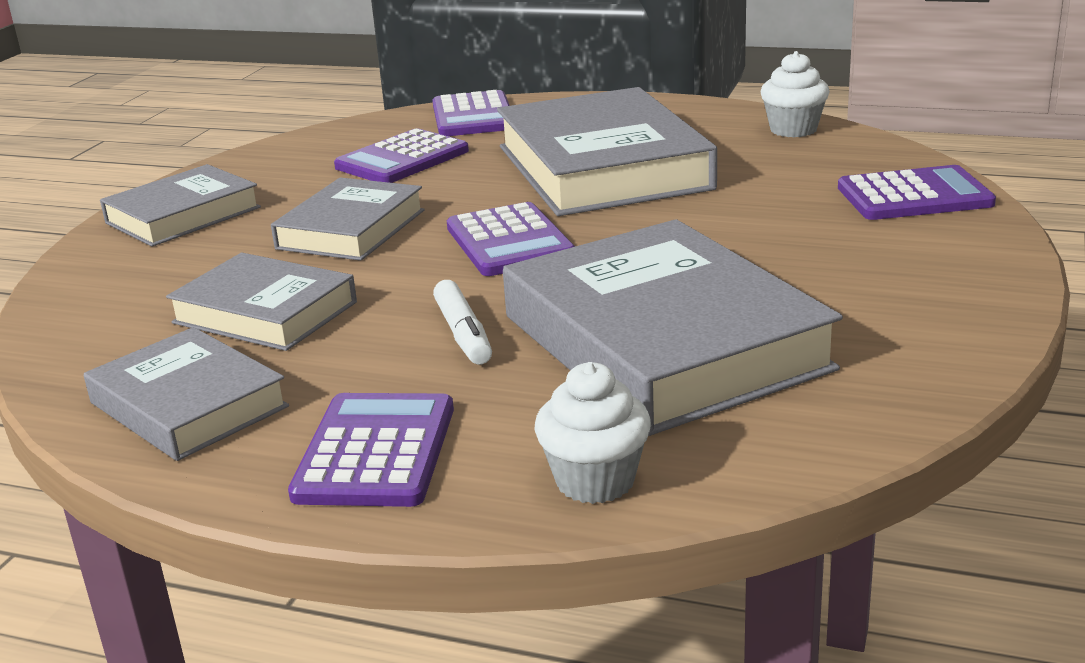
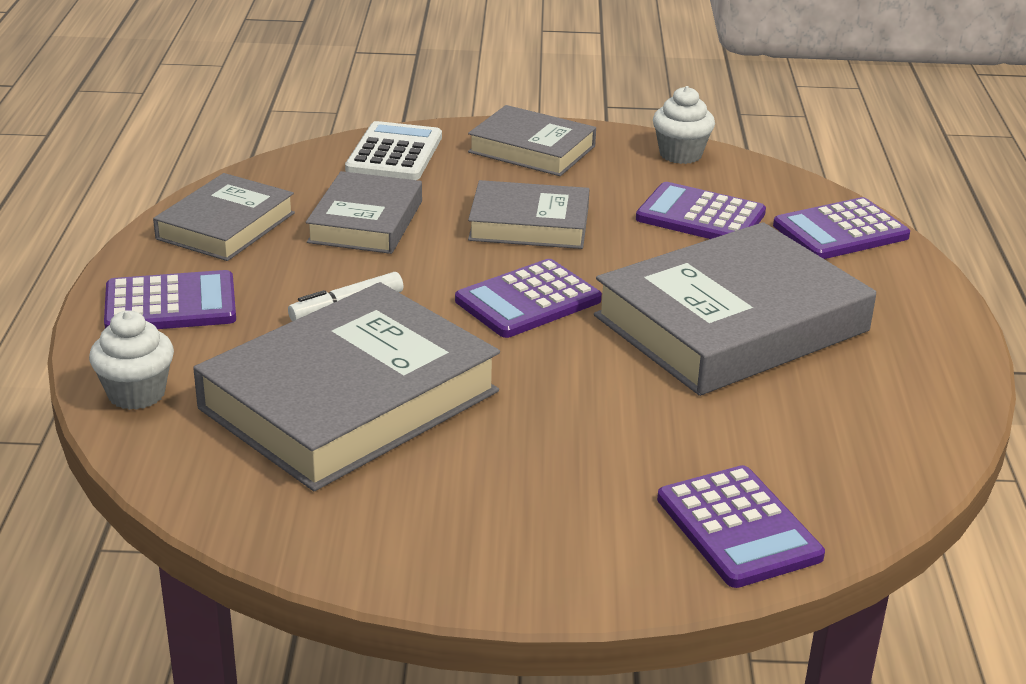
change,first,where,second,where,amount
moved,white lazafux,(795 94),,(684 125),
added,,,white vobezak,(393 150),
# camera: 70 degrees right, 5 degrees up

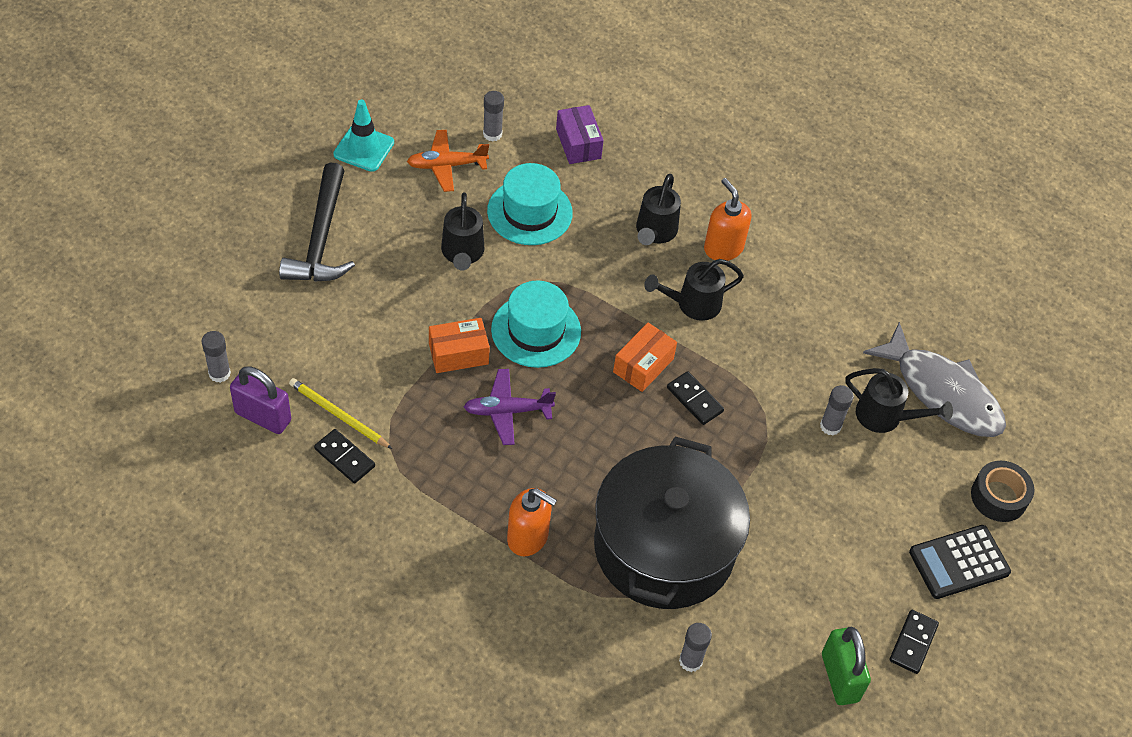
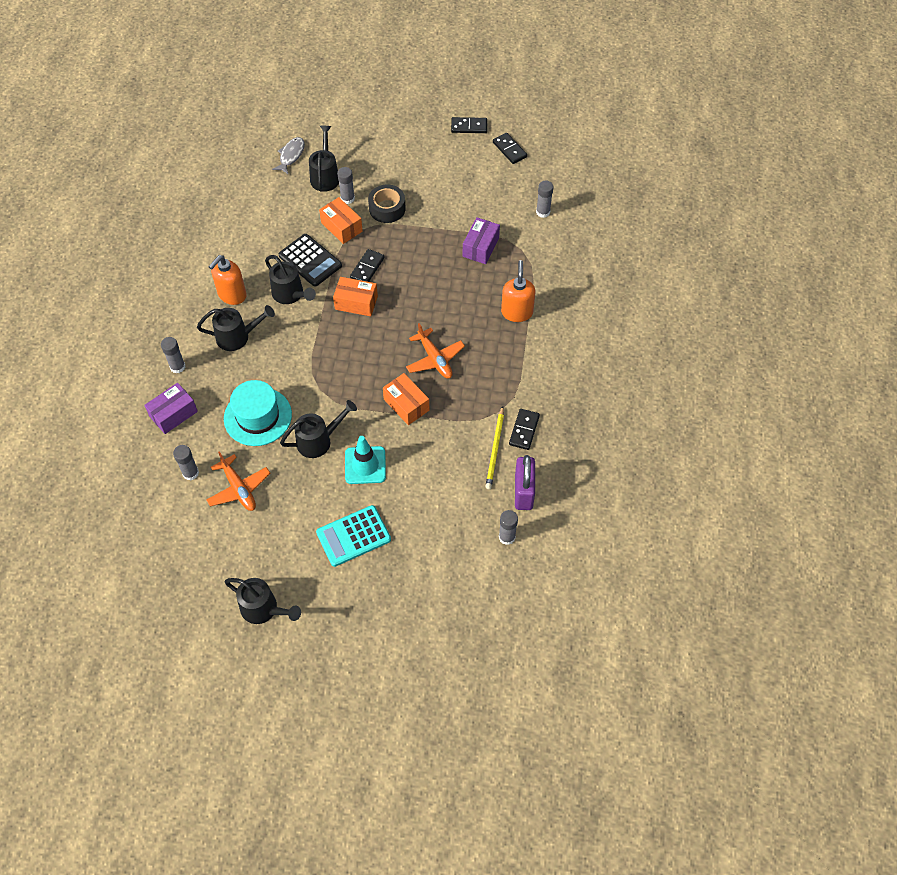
change,first,where,second,where,amount
moved,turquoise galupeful,(363 136),,(365 460),
replaced,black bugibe,(317 222),turquoise vobezak,(353 536),
removed,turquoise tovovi,(536 324),,,
resized,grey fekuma,(934 379),,(288 155),x0.48
recoloured,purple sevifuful,(510 407),orange sevifuful,(435 350),
replaced,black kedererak,(672 522),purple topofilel,(481 240),
moved,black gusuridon,(1002 491),,(387 204),
moved,black vobezak,(960 562),,(310 260),
replaced,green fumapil,(846 665),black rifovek,(510 148),
added,,,orange topofilel,(341 220),
added,,,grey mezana,(173 355),
added,,,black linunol,(262 601),
# camera: 110 degrees left, 5 degrees up

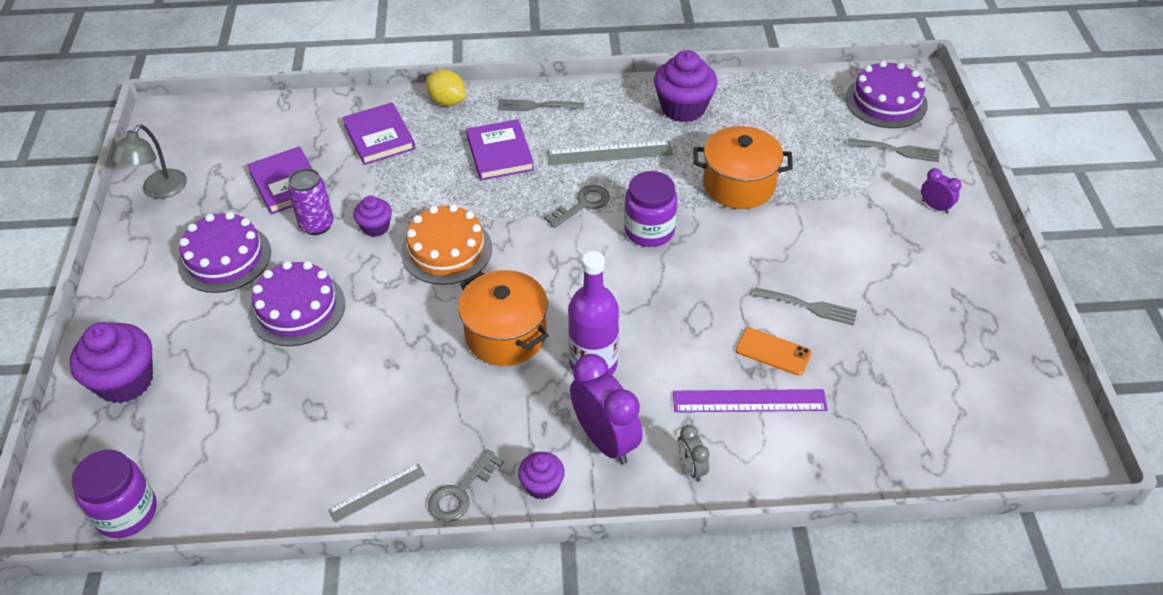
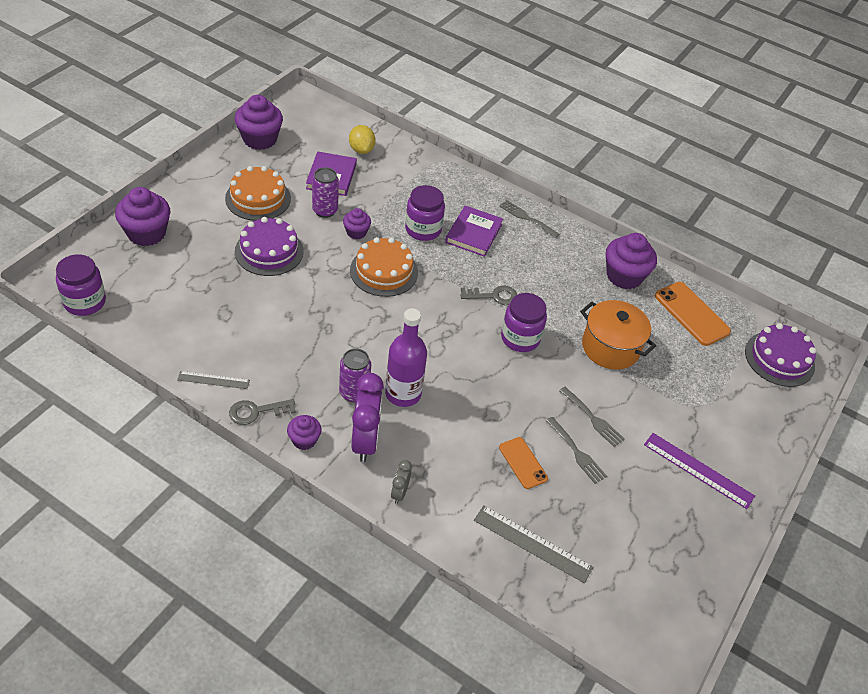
change,first,where,second,where,amount
moved,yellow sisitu,(446 88),,(362 139),
removed,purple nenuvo,(378 133),,,
replaced,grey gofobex,(149 161),purple lazafux,(259 122),
moved,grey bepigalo,(893 150),,(592 417),
moved,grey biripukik,(610 153),,(533 544),
removed,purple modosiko,(941 191),,,
recoloured,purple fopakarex,(224 252),orange fopakarex,(258 193),
removed,orange kedererak,(503 318),,,
moved,purple biripukik,(750 400),,(699 471),
added,,,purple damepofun,(425 213),
added,,,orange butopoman,(693 314),
added,,,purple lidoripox,(355 375),
# camera: 30 degrees right, 0 degrees up

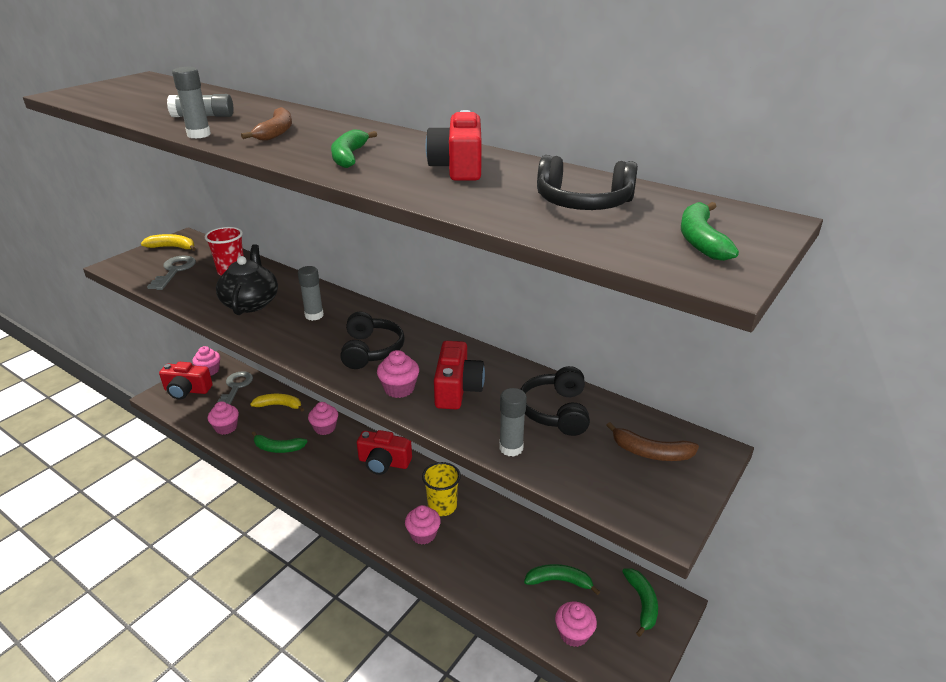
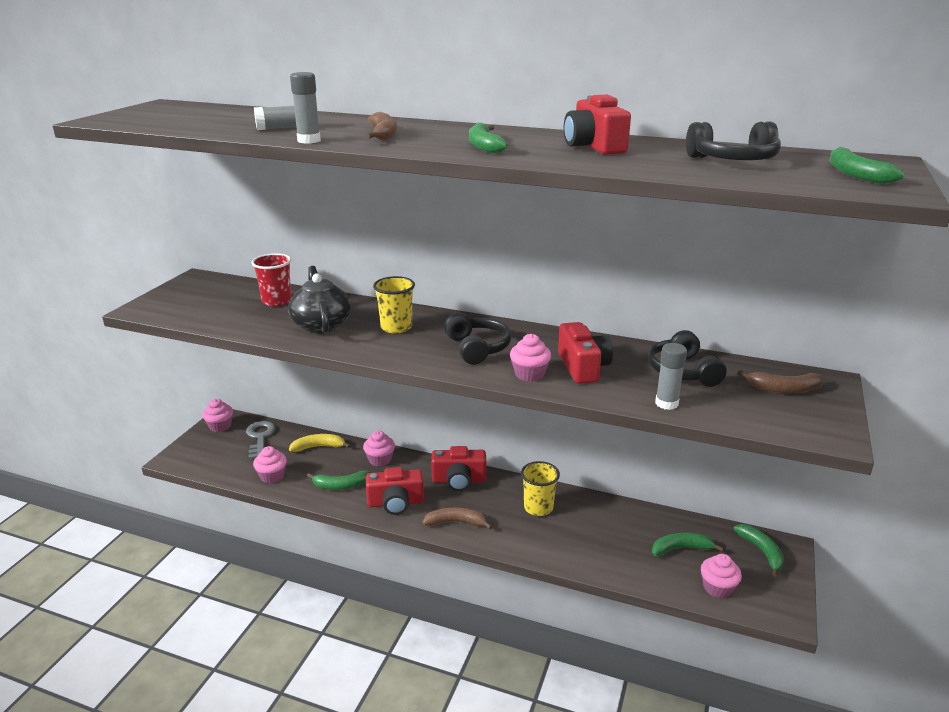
change,first,where,second,where,amount
removed,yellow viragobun,(168 242),,,
removed,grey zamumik,(171 273),,,
replaced,grey mezana,(311 293),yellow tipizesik,(394 305),
moved,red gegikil,(186 380),,(395 491),
removed,pink lazafux,(423 525),,,
added,,,brown viragobun,(457 518),
# camera: 15 degrees left, 5 degrees down

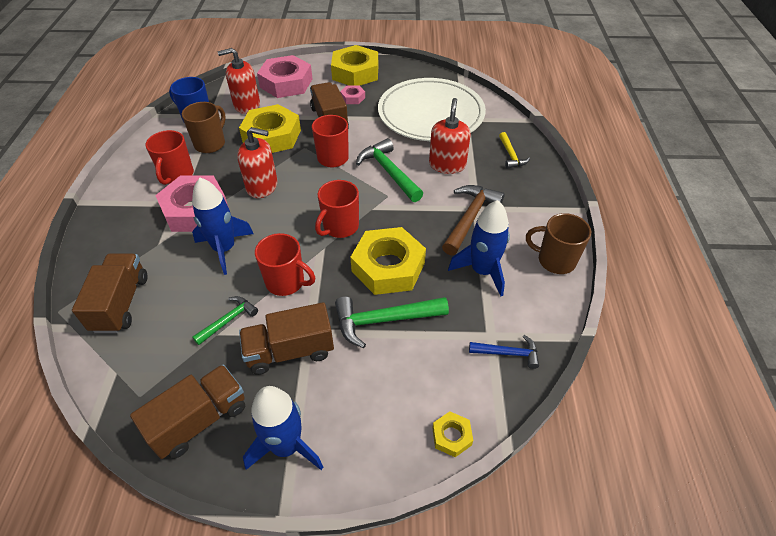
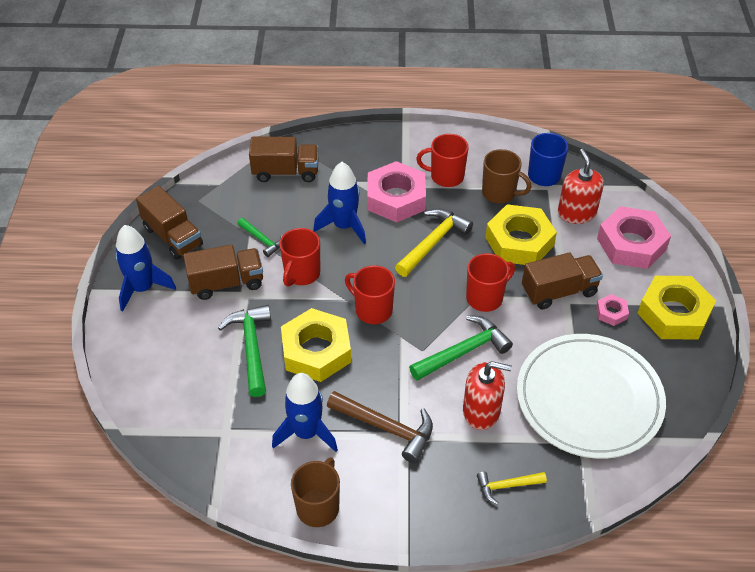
change,first,where,second,where,amount
replaced,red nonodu,(257 162),yellow bugibe,(434 243),
turned,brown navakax,(286 338),,(223 272),90 degrees clockwise
removed,blue bugibe,(504 352),,,
removed,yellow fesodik,(452 434),,,
# camera: 90 degrees right, 0 degrees up

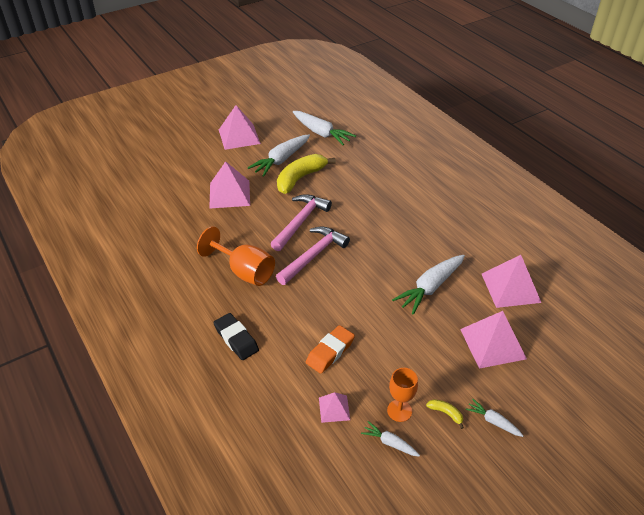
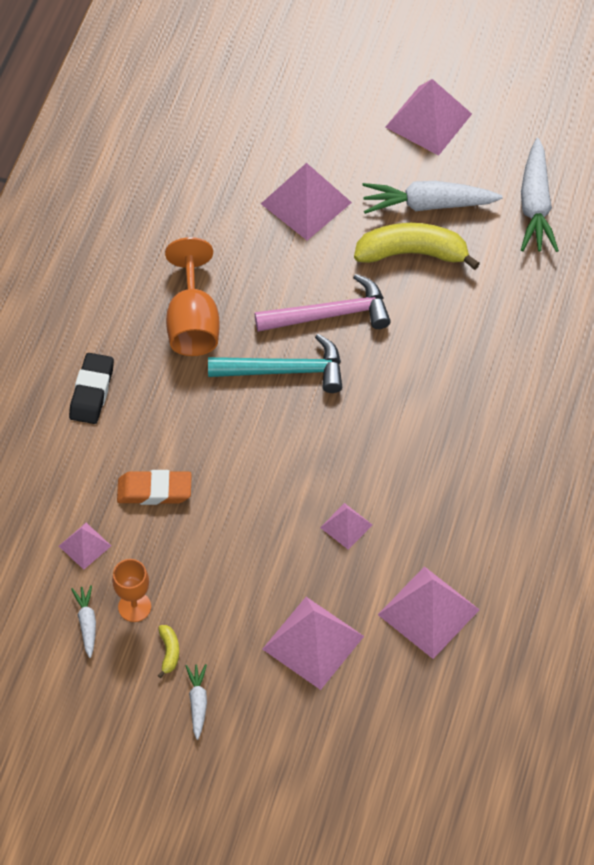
change,first,where,second,where,amount
recoloured,pink bugibe,(313 255),turquoise bugibe,(275 363),
replaced,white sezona,(428 285),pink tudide,(346 526),
# camera: 50 degrees right, 15 degrees up

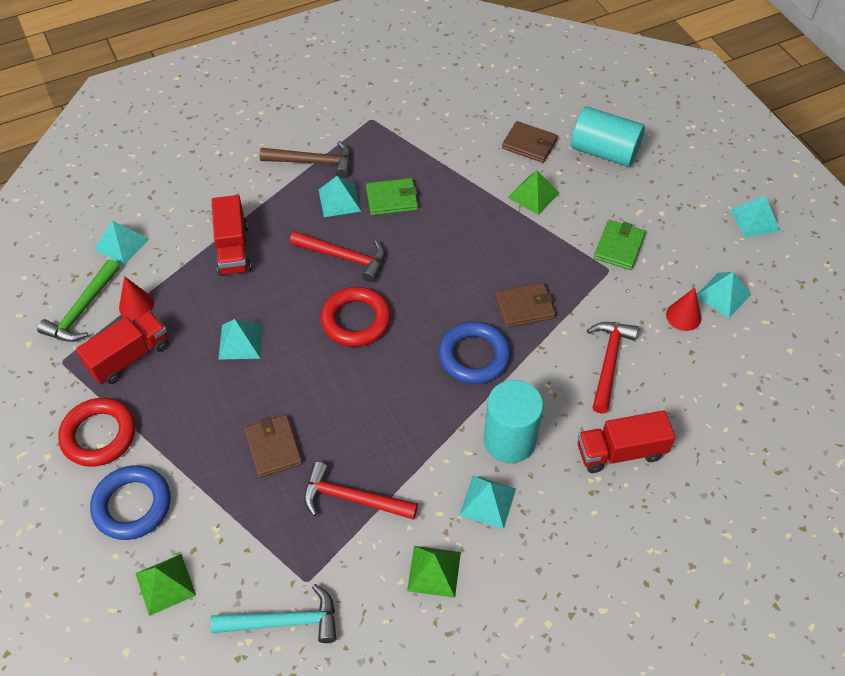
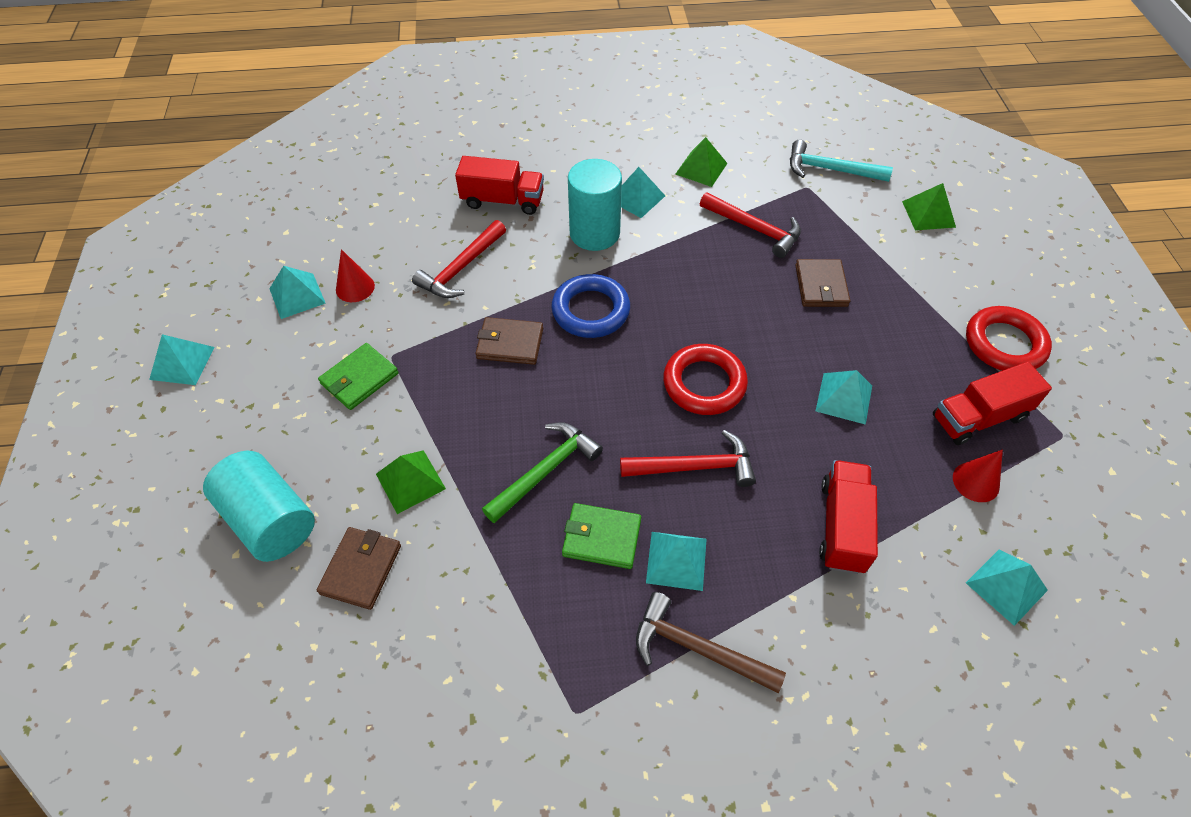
change,first,where,second,where,amount
turned,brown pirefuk,(530 142),,(359 568),60 degrees clockwise
turned,red bugibe,(337 256),,(688 458),135 degrees clockwise
moved,green bugibe,(78 300),,(542 472),
removed,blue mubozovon,(130 502),,,
# camera: 160 degrees left, 0 degrees up

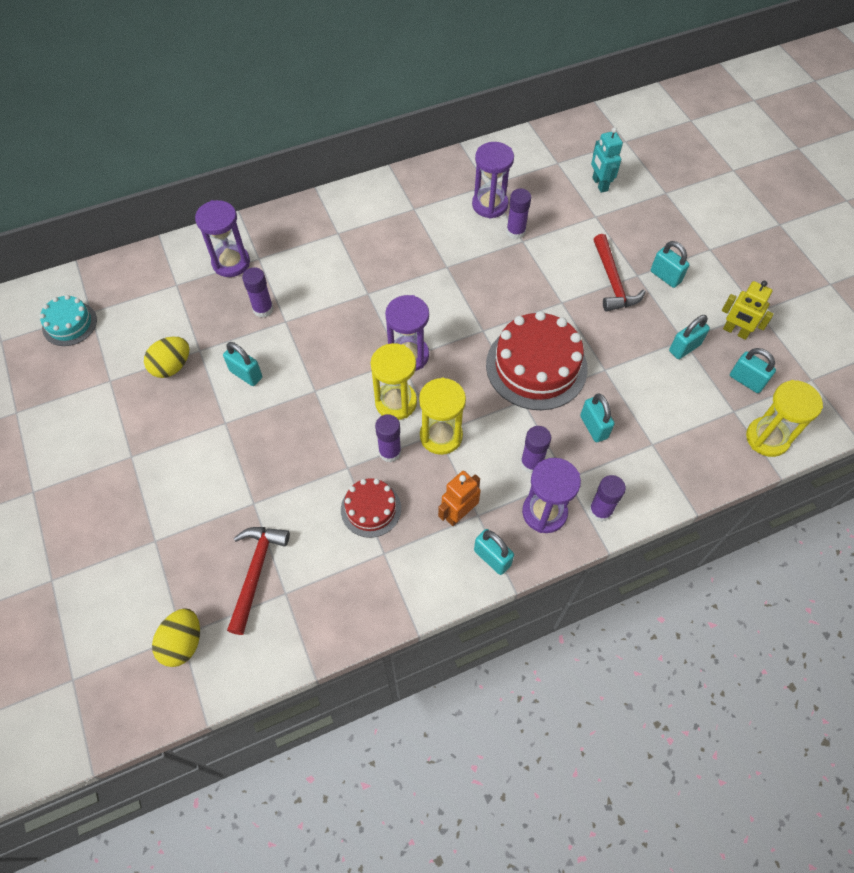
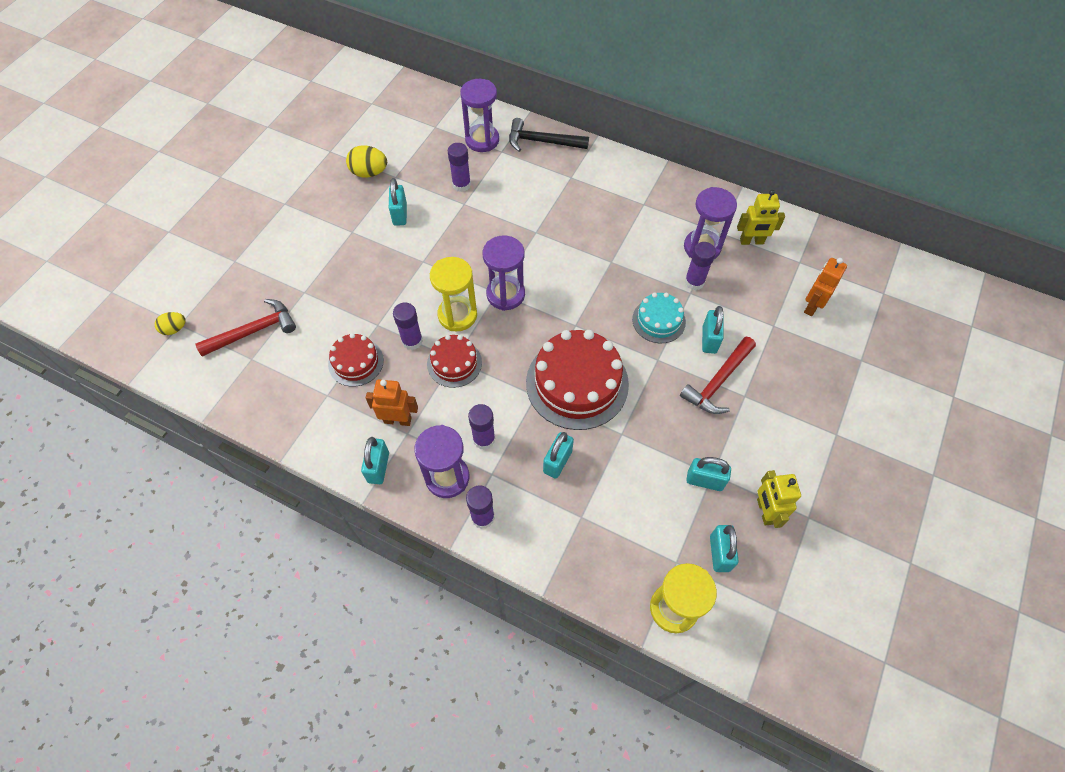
change,first,where,second,where,amount
recoloured,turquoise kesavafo,(607 160),orange kesavafo,(825 287),
moved,turquoise fumapil,(670 264),,(713 330),
moved,turquoise fopakarex,(68 320),,(659 318),
replaced,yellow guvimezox,(442 416),red fopakarex,(454 361),
resized,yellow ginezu,(176 637),,(170 323),x0.63
added,,,black bugibe,(549 135),
added,,,yellow kesavafo,(761 217),
# camera: 50 degrees right, 0 degrees up

